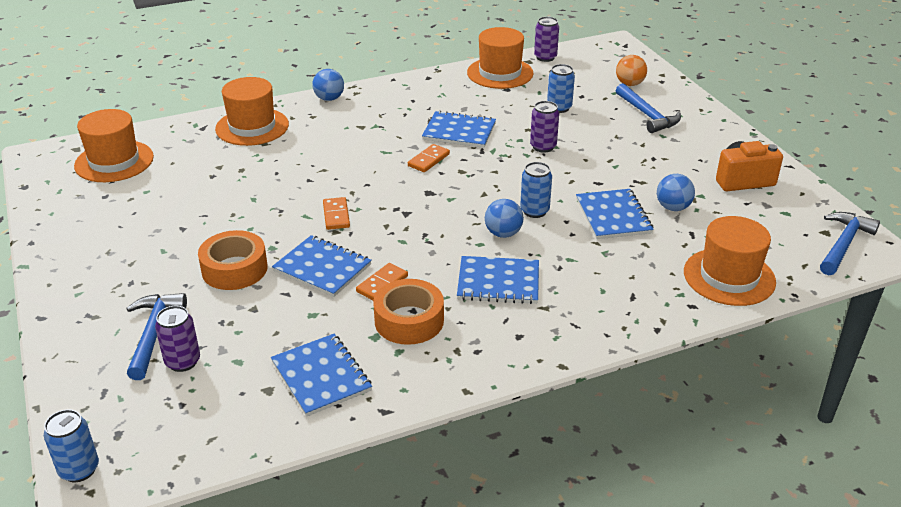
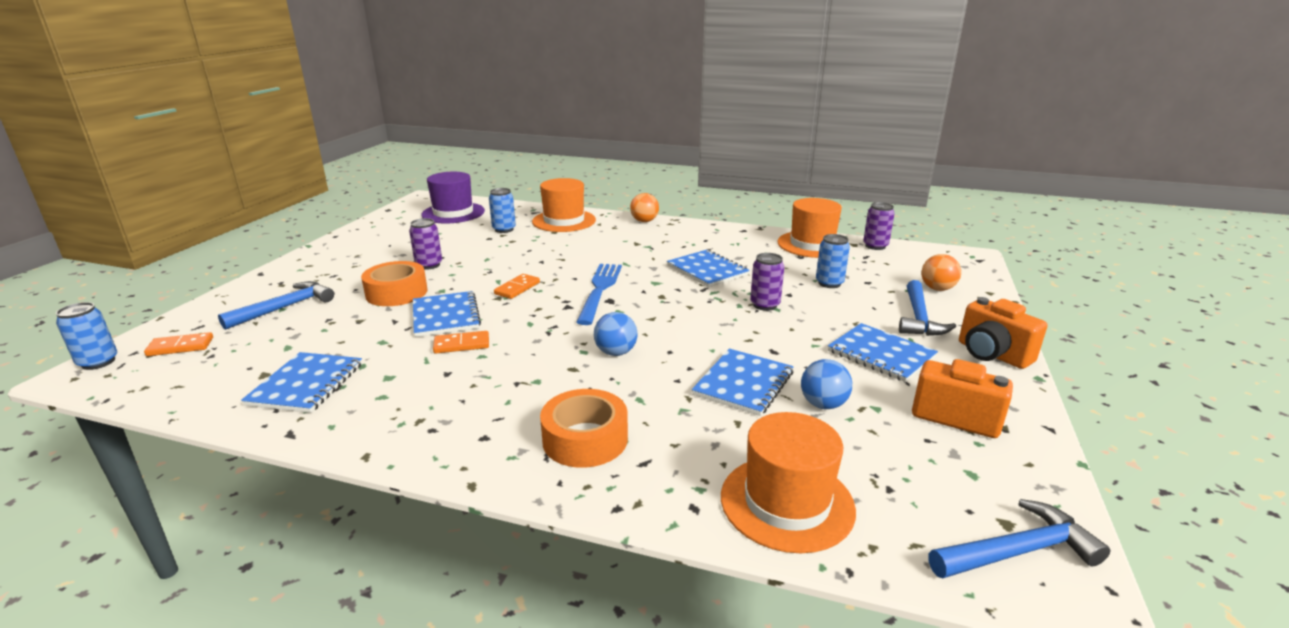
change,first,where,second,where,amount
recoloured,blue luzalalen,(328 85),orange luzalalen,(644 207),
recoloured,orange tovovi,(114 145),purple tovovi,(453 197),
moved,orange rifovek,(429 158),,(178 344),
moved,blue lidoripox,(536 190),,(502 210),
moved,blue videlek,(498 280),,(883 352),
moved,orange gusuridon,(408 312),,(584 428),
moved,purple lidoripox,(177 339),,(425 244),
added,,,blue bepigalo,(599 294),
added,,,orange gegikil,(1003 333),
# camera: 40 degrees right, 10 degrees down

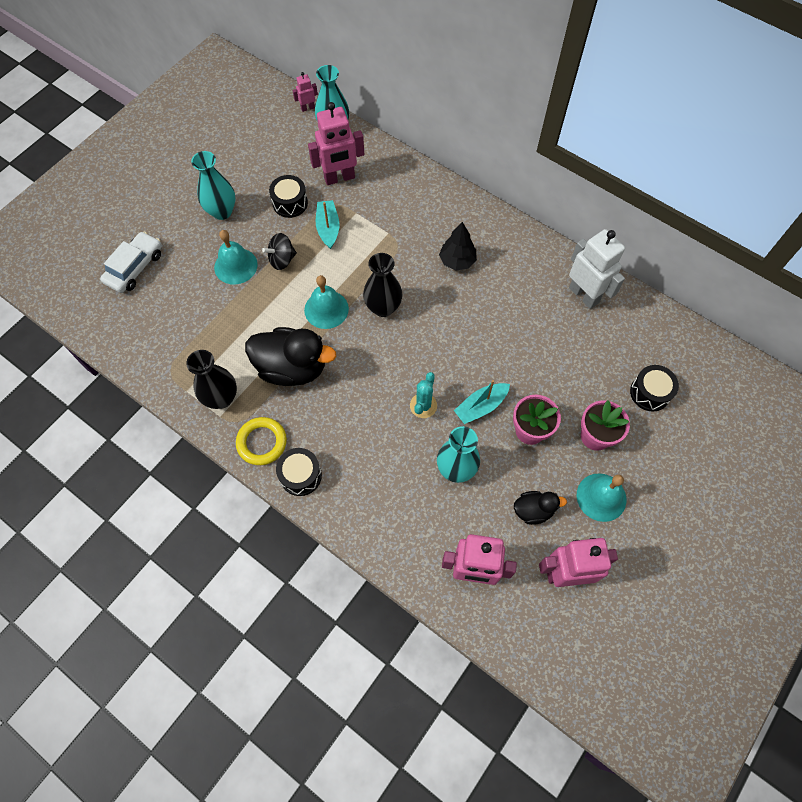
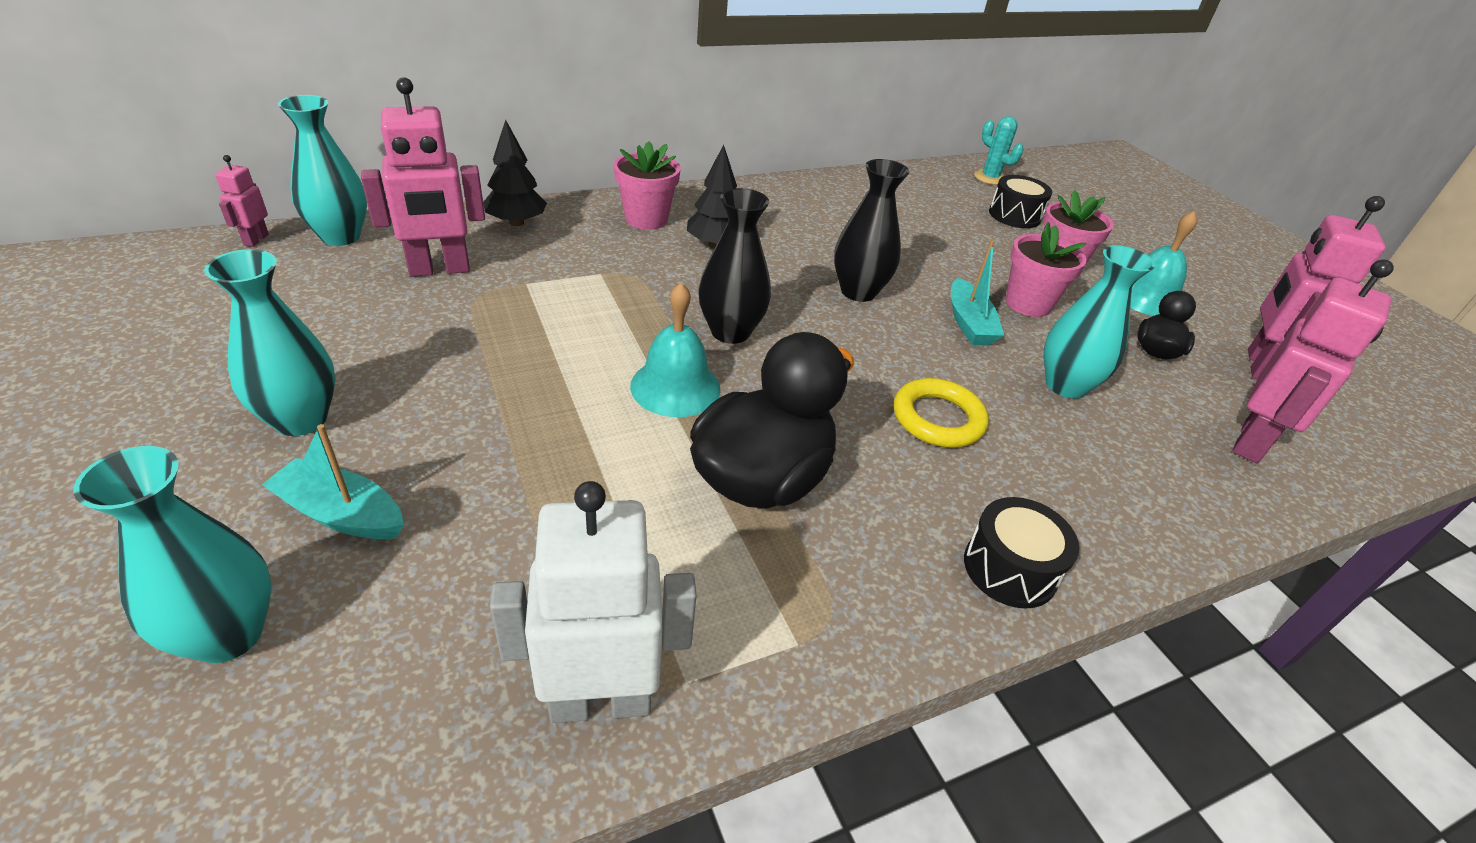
change,first,where,second,where,amount
turned,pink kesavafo,(336 143),,(423 177),60 degrees clockwise
removed,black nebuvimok,(288 196),,,
moved,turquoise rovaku,(327 224),,(333 481),
moved,white kesavafo,(597 269),,(593 602),
removed,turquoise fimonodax,(236 257),,,
replaced,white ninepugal,(131 262),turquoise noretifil,(172 554),
removed,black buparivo,(279 251),,,
moved,black noretifil,(211 379),,(871 230),
moved,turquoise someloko,(423 395),,(998 150),
moved,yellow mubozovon,(261 441),,(941 412),
added,,,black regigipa,(515 173),
added,,,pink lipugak,(647 185),
# camera: 65 degrees left, 25 degrees down

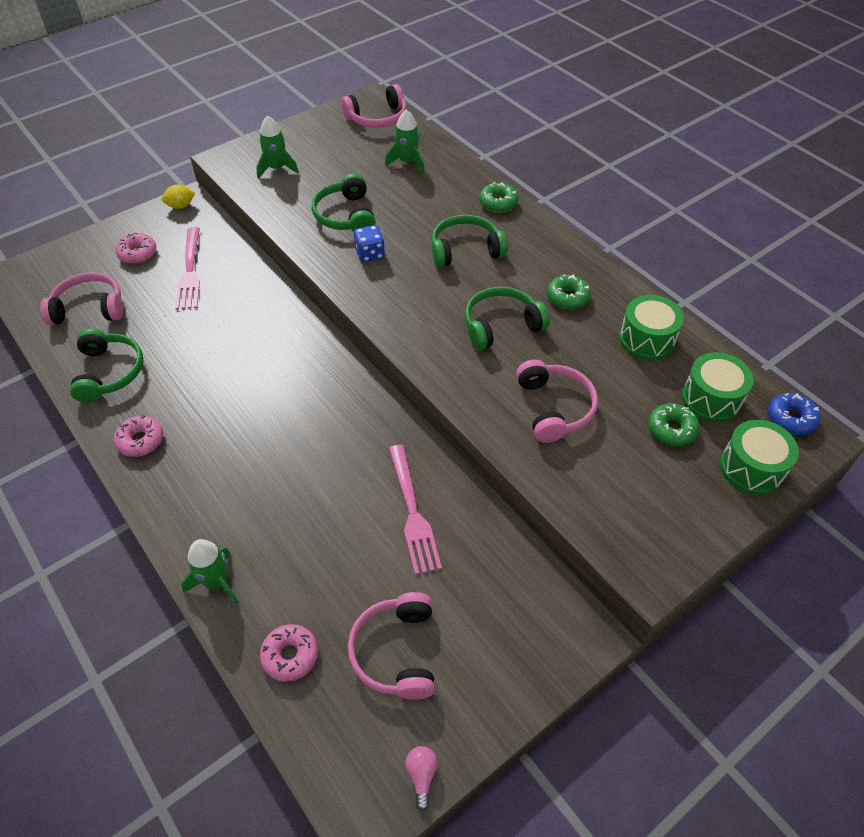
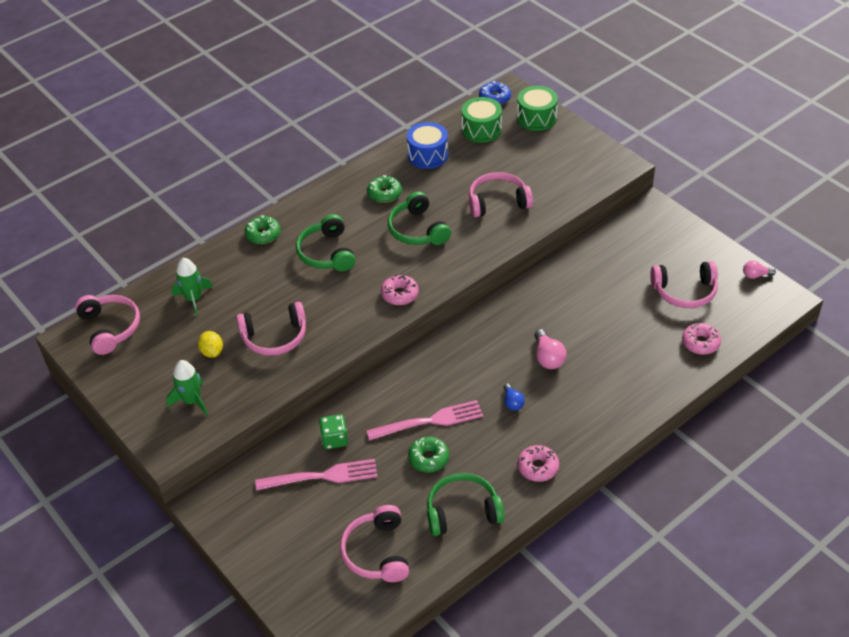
change,first,where,second,where,amount
recoloured,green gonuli,(344 202),pink gonuli,(271 329),
moved,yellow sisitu,(178 197),,(210 344),
removed,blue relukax,(369 243),,,
moved,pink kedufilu,(136 248),,(400 290),
recoloured,green nebuvimok,(651 327),blue nebuvimok,(427 145),
moved,green kedufilu,(674 424),,(428 455),
moved,pink bepigalo,(415 510),,(425 420),
removed,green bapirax,(210 572),,,
added,,,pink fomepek,(550 349),
added,,,blue fomepek,(514 397),
added,,,green relukax,(333 431),
# camera: 90 degrees left, 5 degrees down

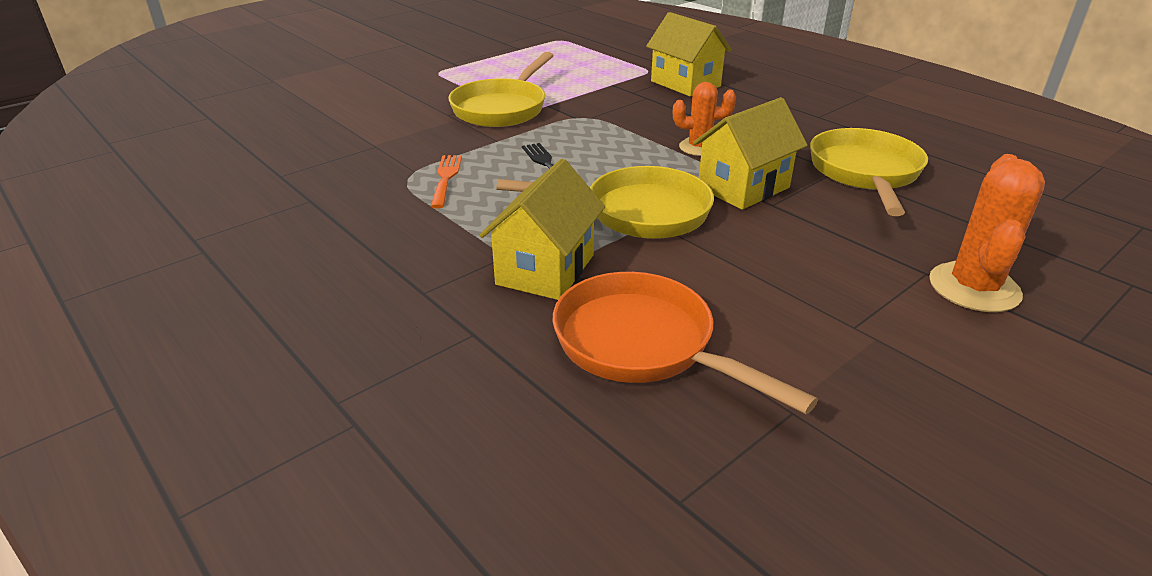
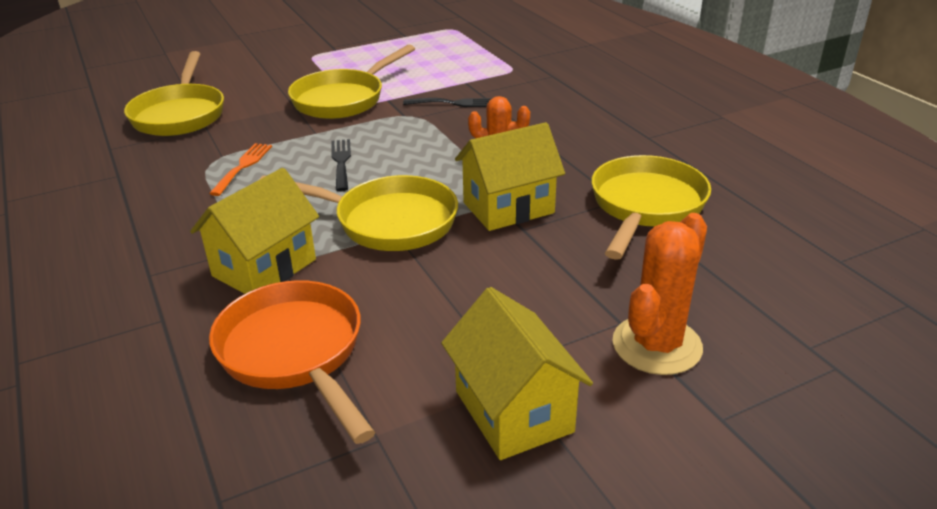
change,first,where,second,where,amount
moved,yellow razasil,(689 54),,(517 373),
added,,,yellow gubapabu,(174 93),
added,,,black bepigalo,(448 102),
# camera: 15 degrees right, 0 degrees up

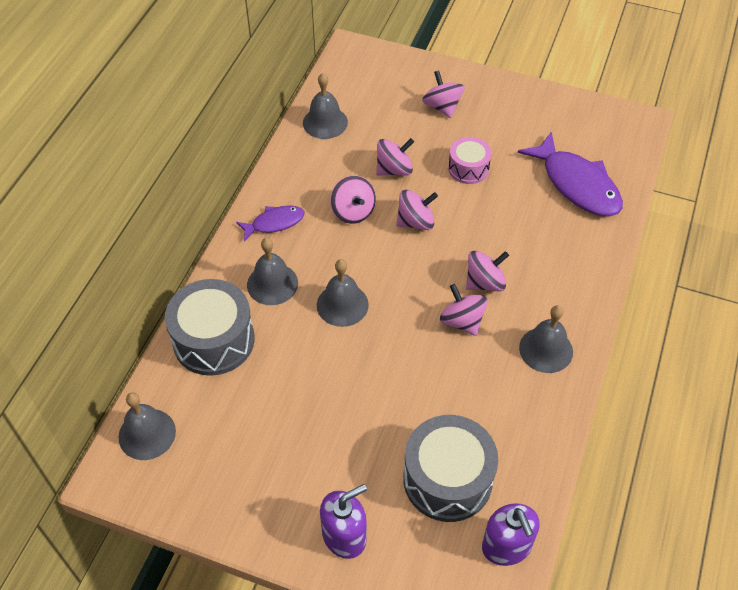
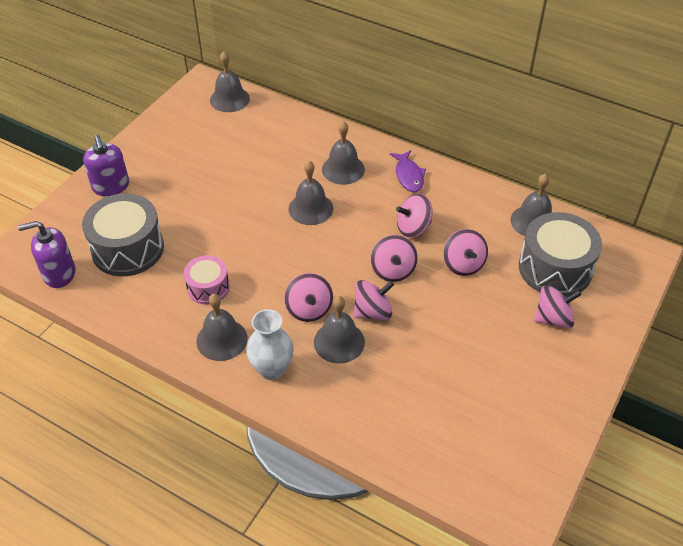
change,first,where,second,where,amount
removed,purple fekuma,(570 174),,,
moved,pink nebuvimok,(470 160),,(207 279),
moved,grey nebuvimok,(210 327),,(560 254),
moved,pink buparivo,(464 310),,(374 300),
added,,,grey fimonodax,(339 330),
added,,,white noretifil,(270 344),
# camera: 100 degrees right, 5 degrees down

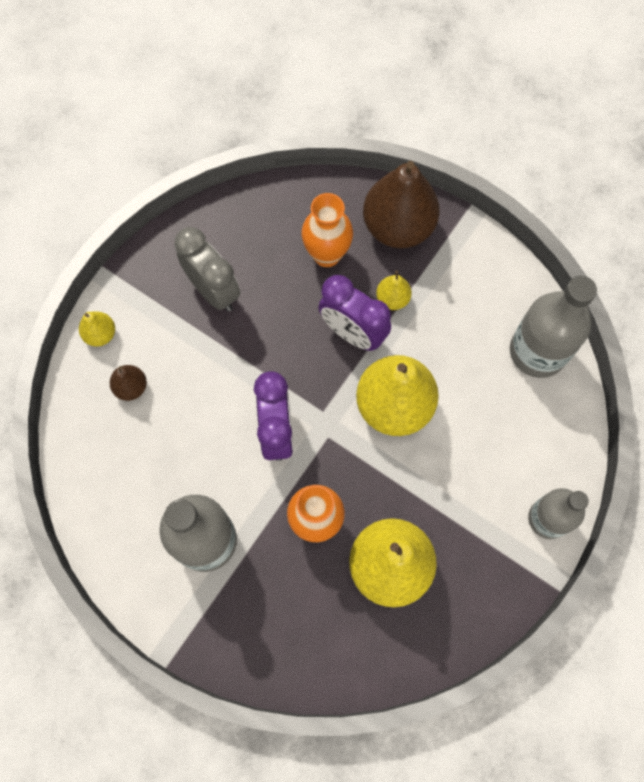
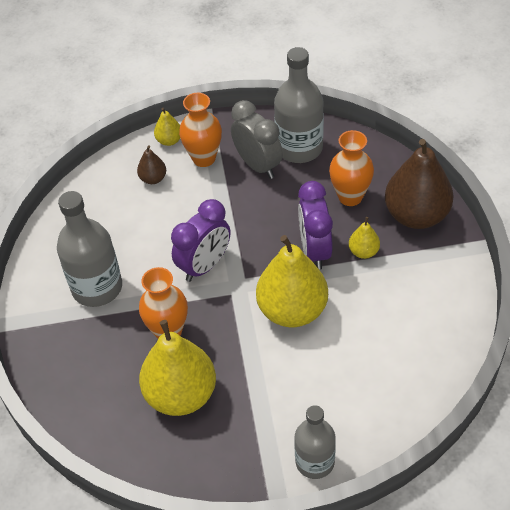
change,first,where,second,where,amount
turned,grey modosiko,(207 269),,(257 139),45 degrees counterclockwise
moved,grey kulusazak,(553 327),,(299 105),
added,,,orange noretifil,(200 130),
# camera: 50 degrees right, 20 degrees down

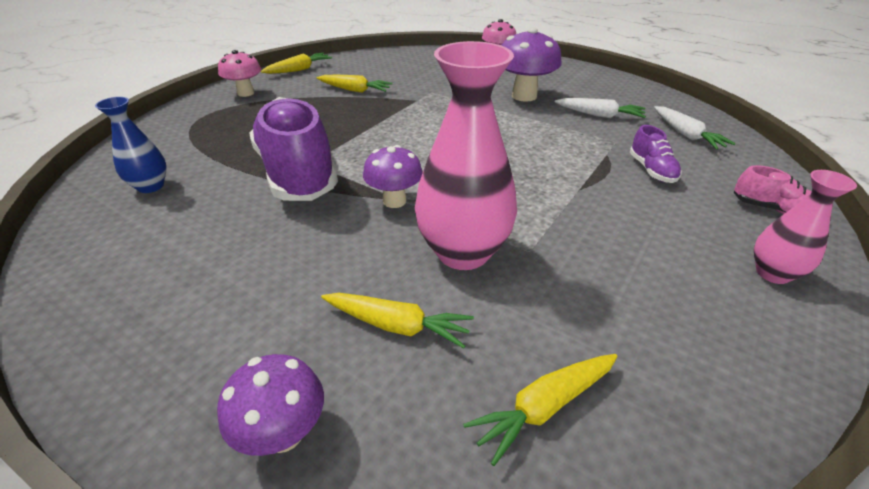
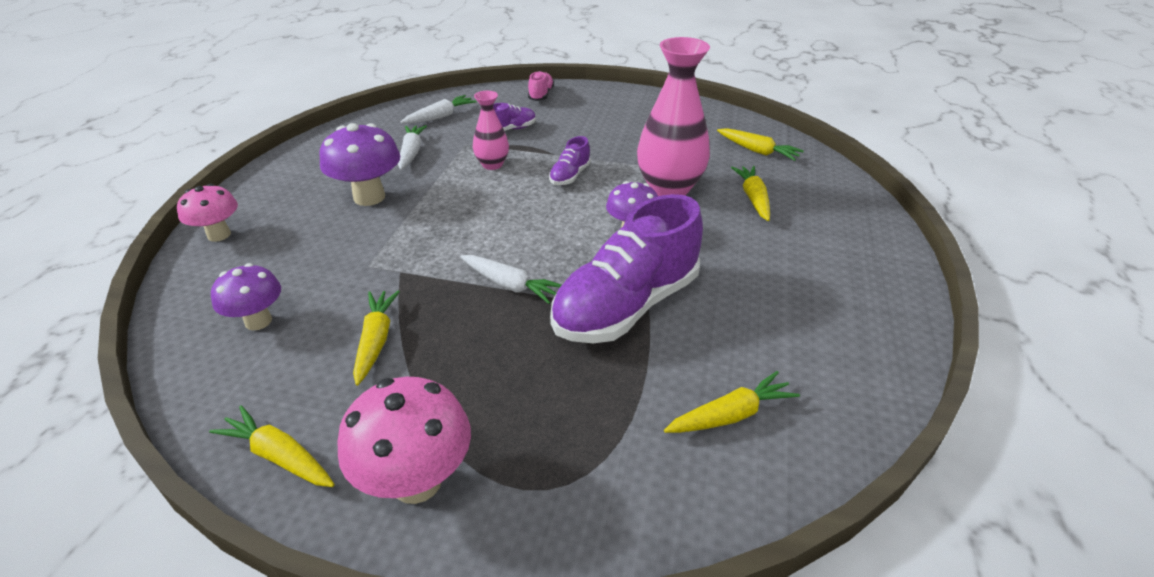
change,first,where,second,where,amount
resized,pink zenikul,(239 73),,(404 440),x1.53
replaced,blue noretifil,(131 145),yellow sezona,(732 402),
moved,pink noretifil,(805 227),,(491 130),
moved,purple zenikul,(270 405),,(246 296),
added,,,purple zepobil,(570 160),
added,,,white sezona,(511 279),
# camera: 110 degrees left, 0 degrees up

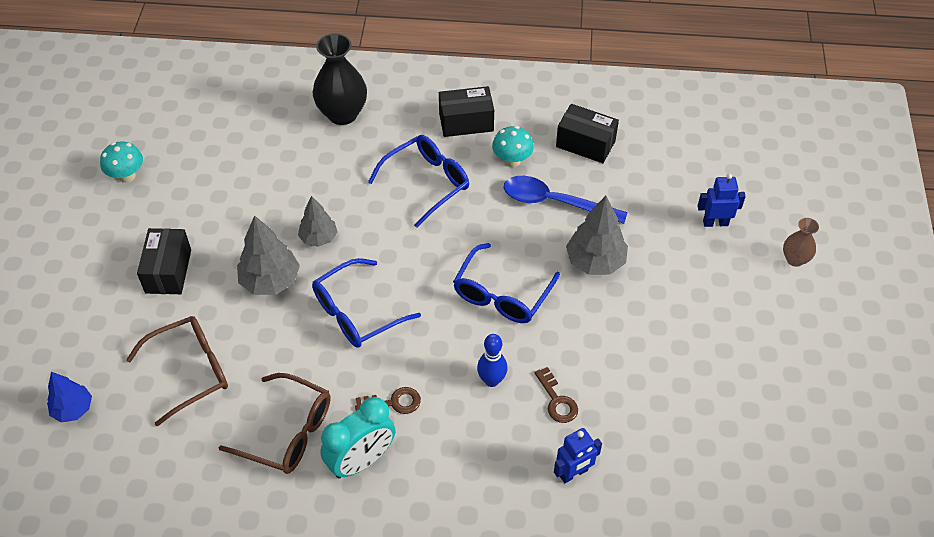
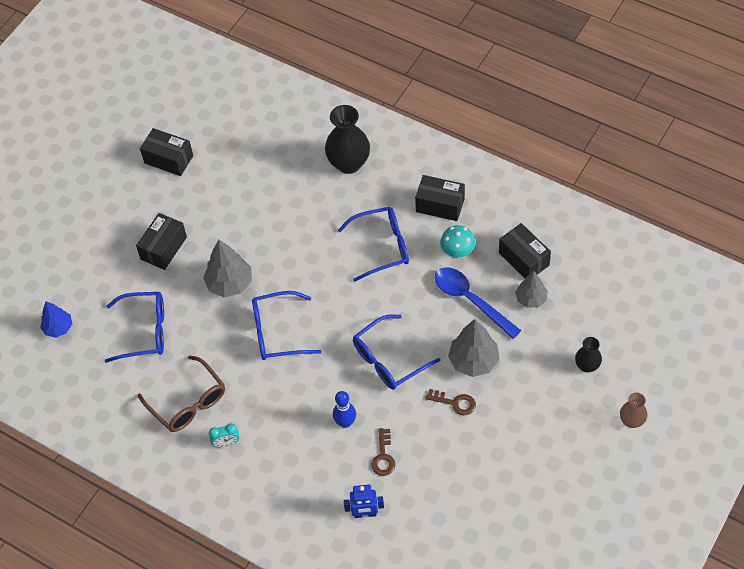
change,first,where,second,where,amount
replaced,turquoise zenikul,(121 162),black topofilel,(166 152),
replaced,blue kesavafo,(721 200),black noretifil,(588 354),
moved,grey regigipa,(317 221),,(531 289),
recoloured,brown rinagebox,(177 371),blue rinagebox,(134 327),
moved,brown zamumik,(388 400),,(451 402),
resized,turquoise modosiko,(358 437),,(224 435),x0.51
# camera: 30 degrees right, 5 degrees up

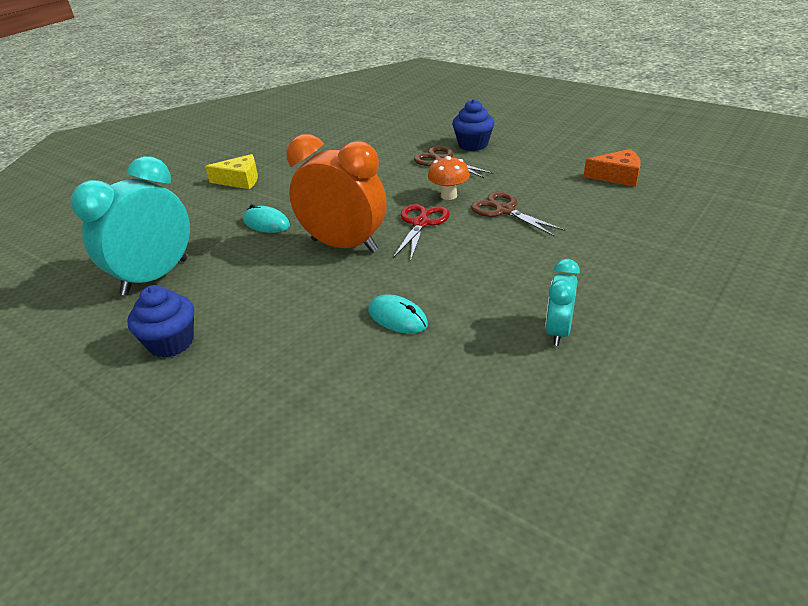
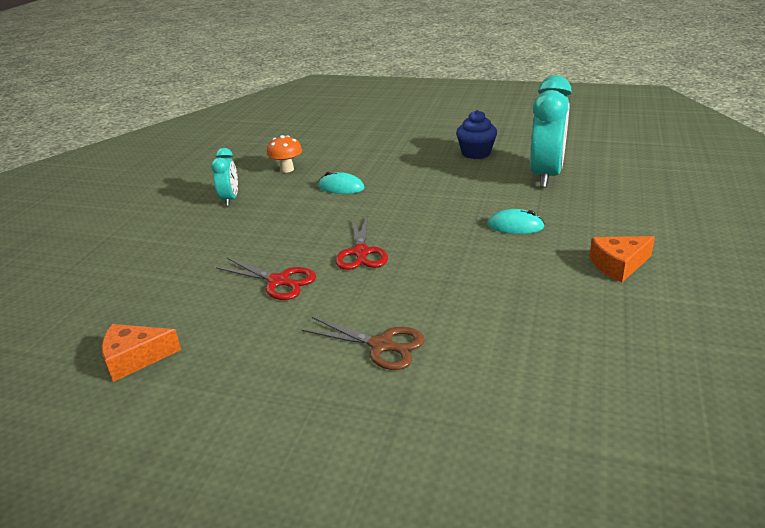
change,first,where,second,where,amount
removed,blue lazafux,(473 125),,,
removed,orange modosiko,(337 193),,,
recoloured,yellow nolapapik,(231 171),orange nolapapik,(622 259),
moved,orange zenikul,(449 178),,(284 154),
recoloured,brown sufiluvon,(518 214),red sufiluvon,(266 279),
# camera: 160 degrees right, 5 degrees down

